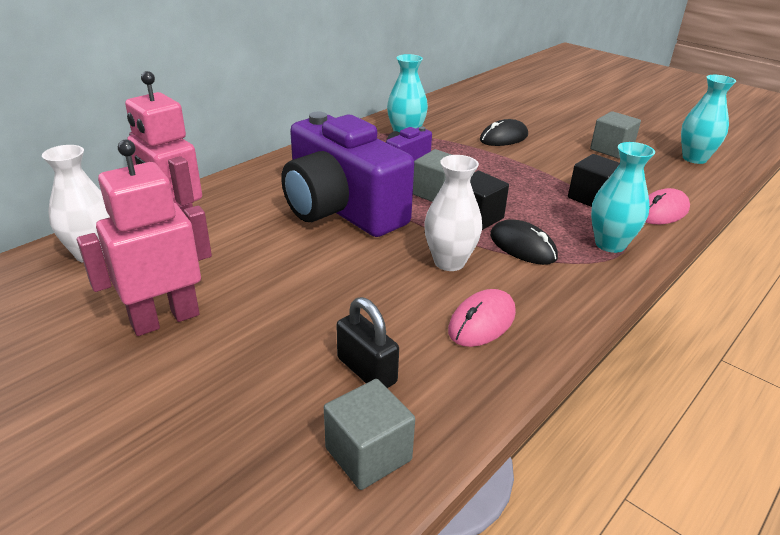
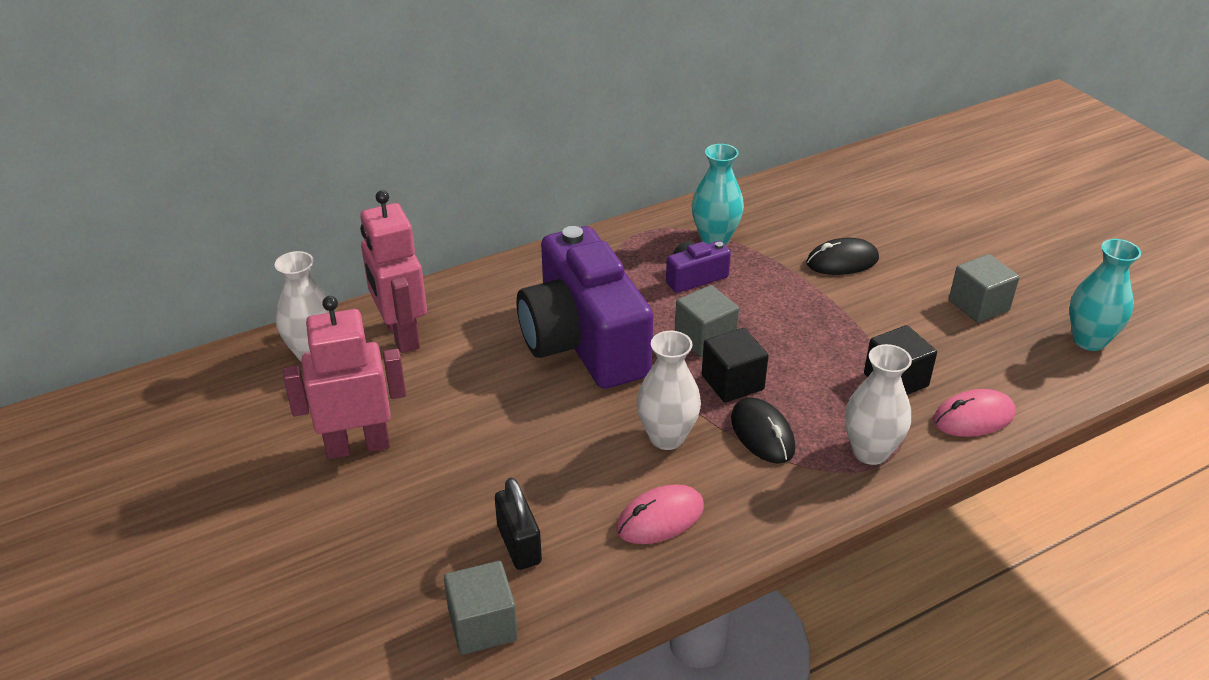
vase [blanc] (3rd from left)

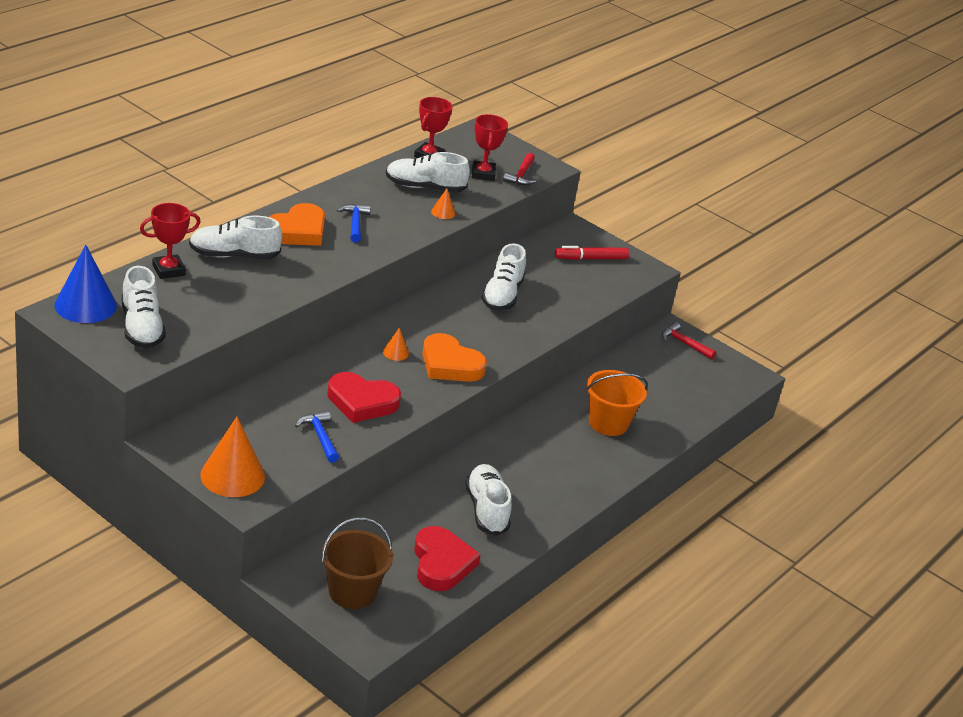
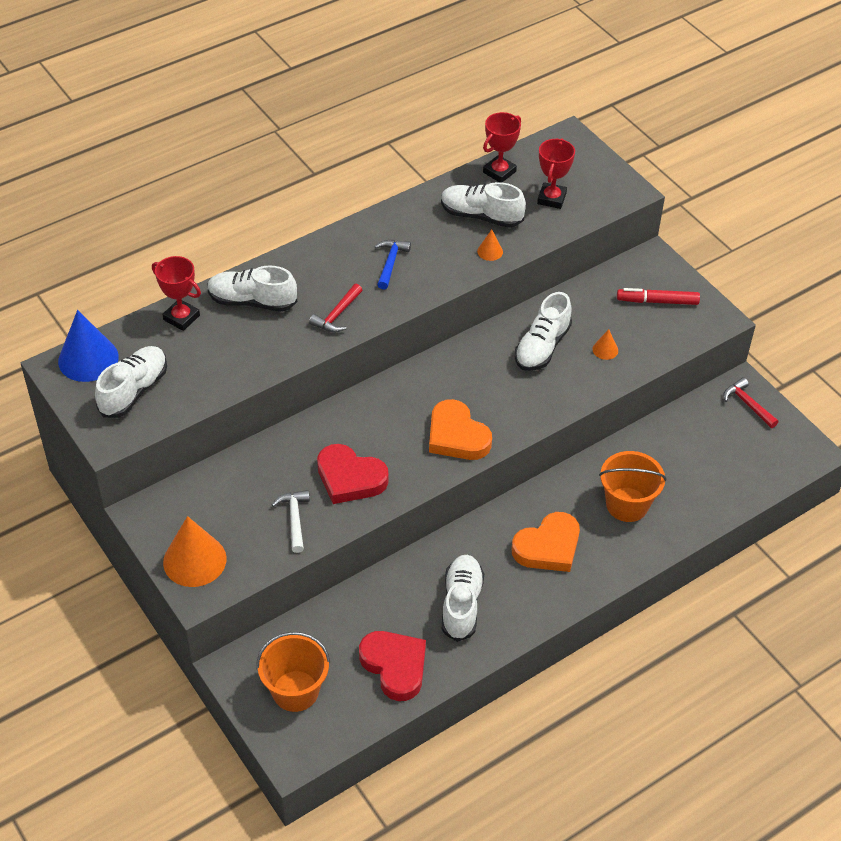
chaussure [blanc] (1st from left)
trophée [rouge] (1st from left)
seau [orange] (1st from left)
marteau [blanc]
marteau [rouge] (1st from left)
cœur [rouge] (2nd from left)
cœur [orange] (2nd from left)
cône [orange] (3rd from left)

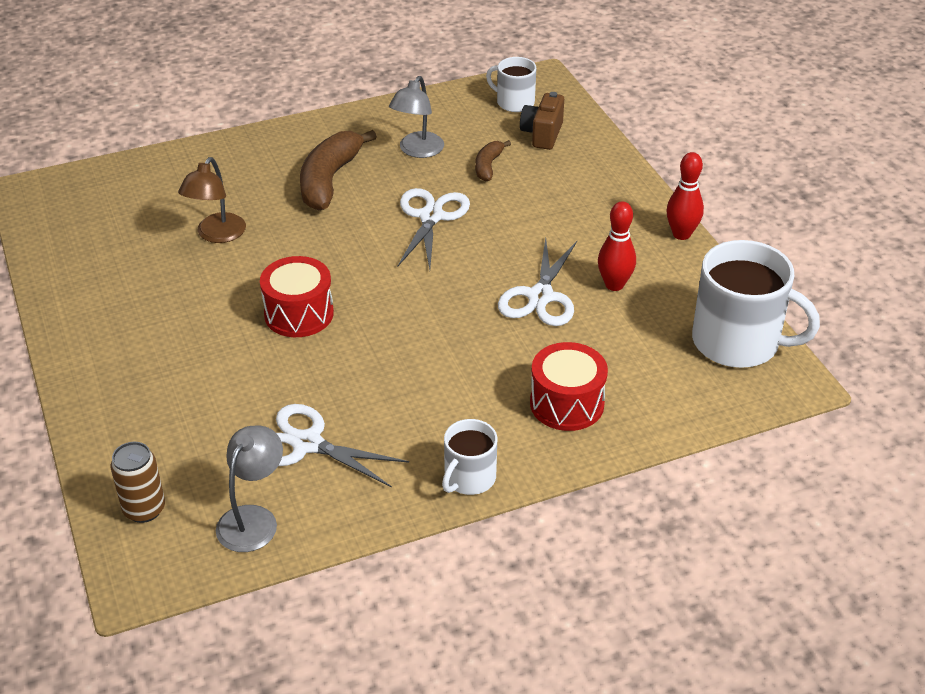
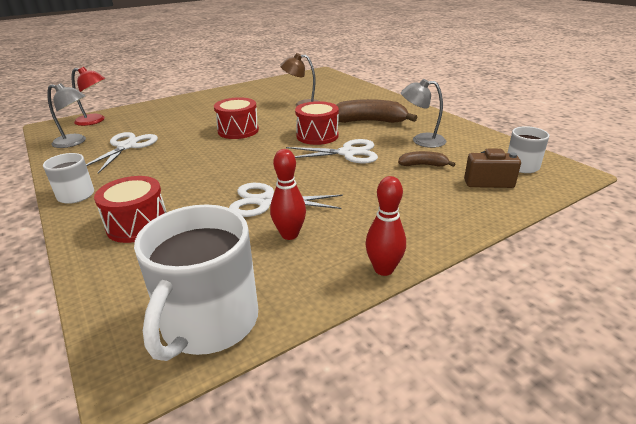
lampe [rouge]
tambour [rouge] (3rd from left)

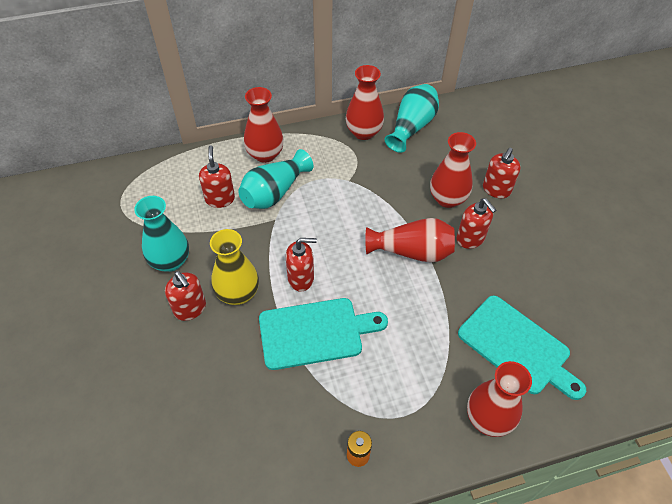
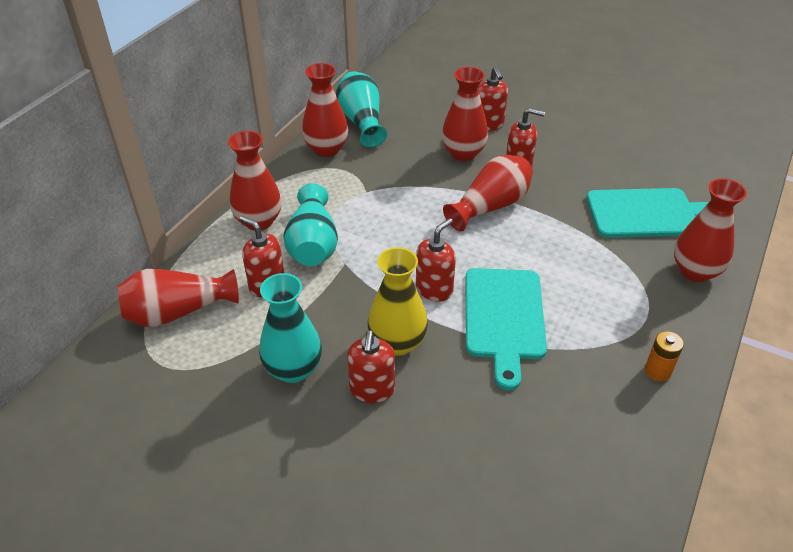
vase [rouge] (1st from left)
distributeur de savon [rouge] (2nd from left)
planche à découper [turquoise] (1st from left)

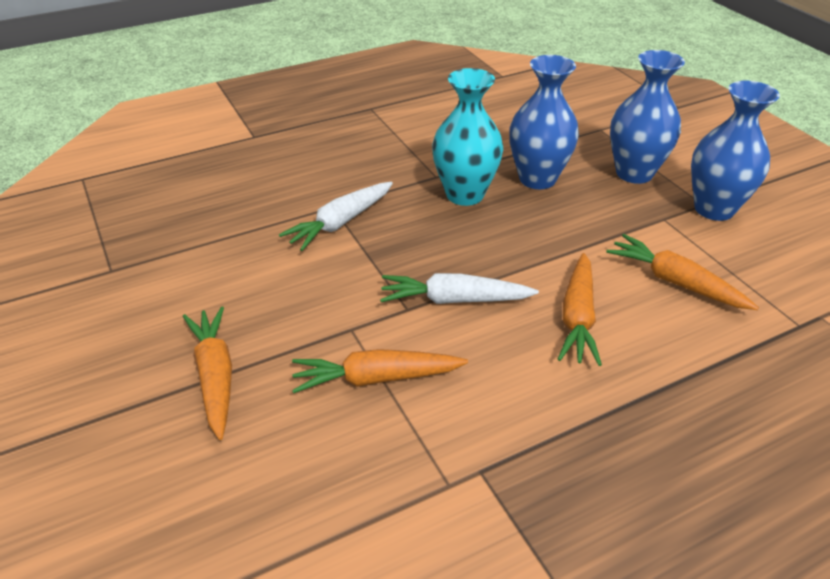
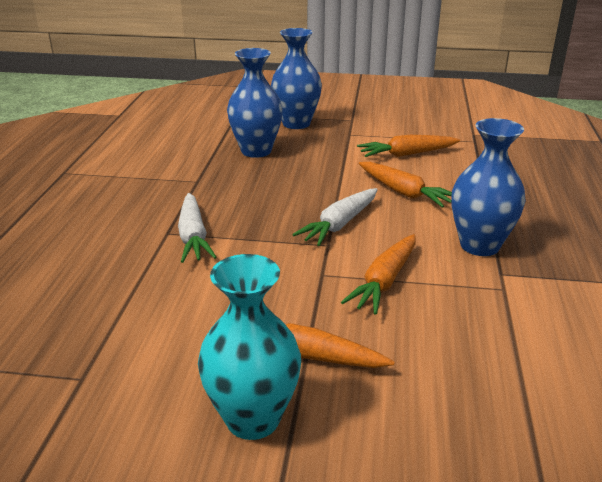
vase [turquoise]
vase [bleu] (3rd from left)

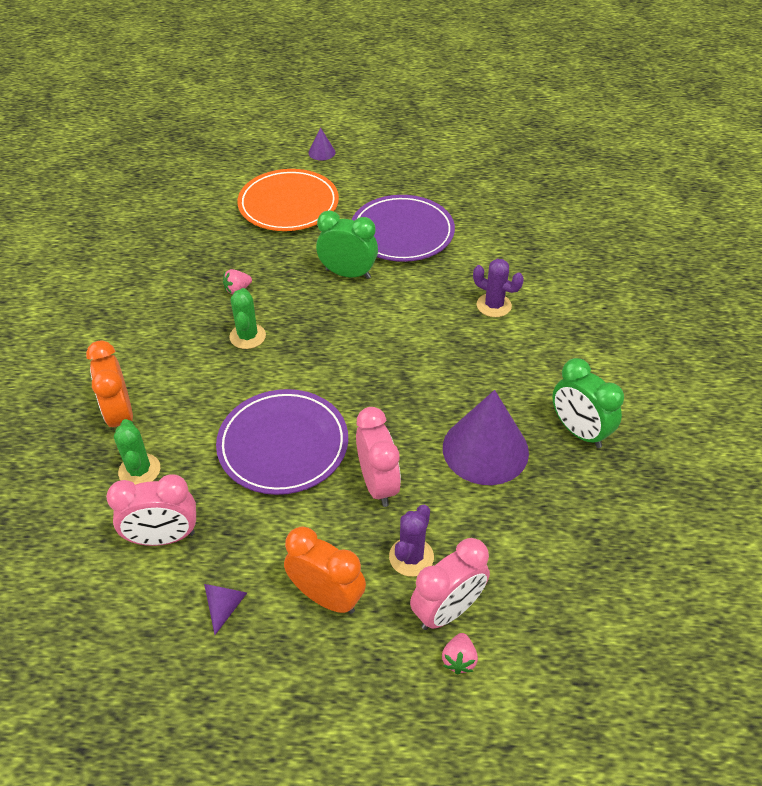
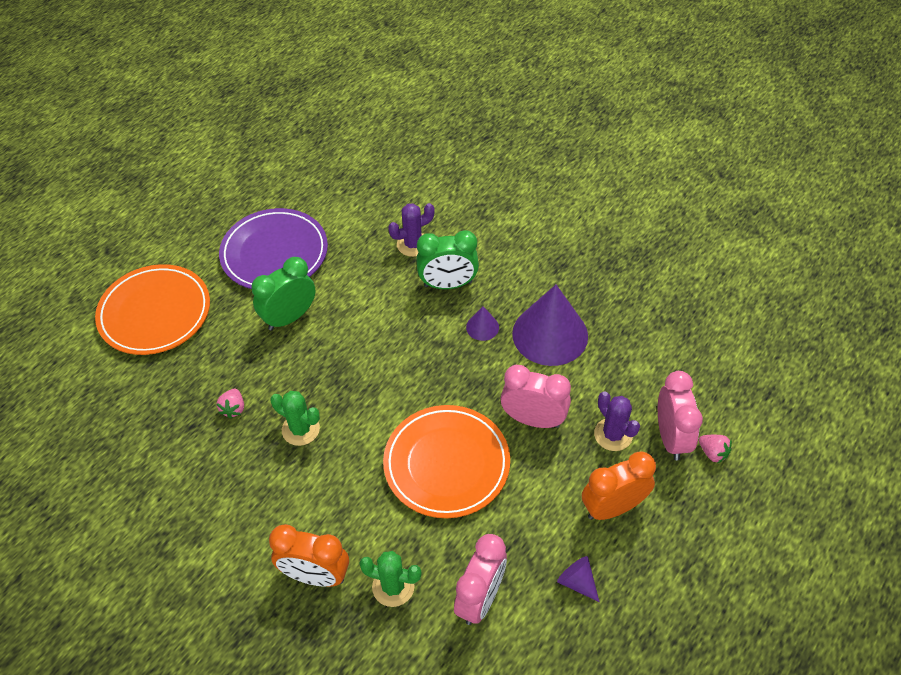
assiette [orange] (2nd from left)
réveil [vert] (2nd from left)
cône [violet] (1st from left)

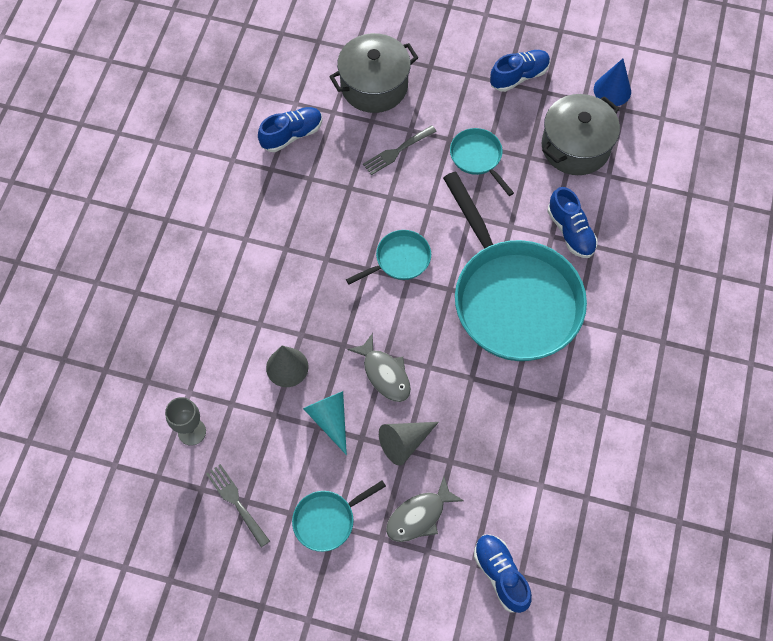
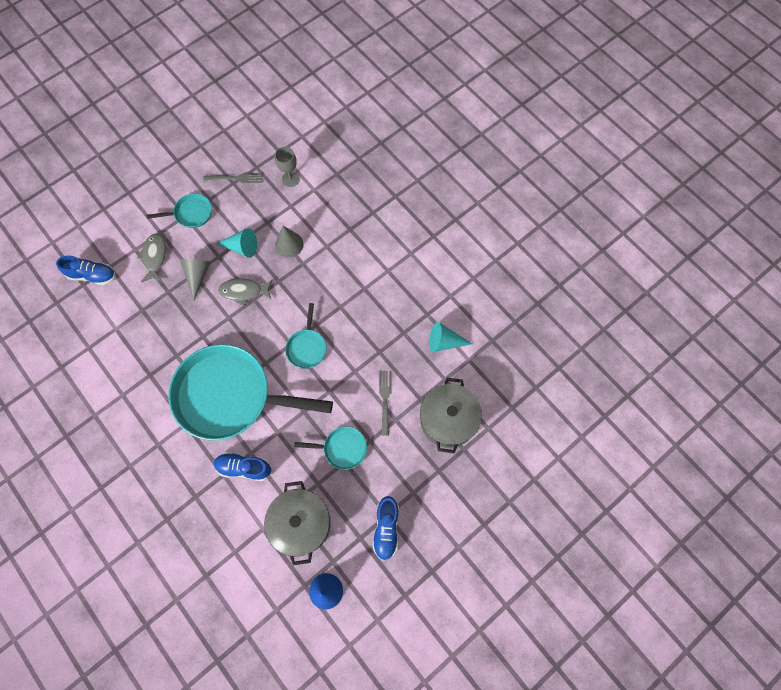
poêle [turquoise] (1st from left)
cône [turquoise] (2nd from left)

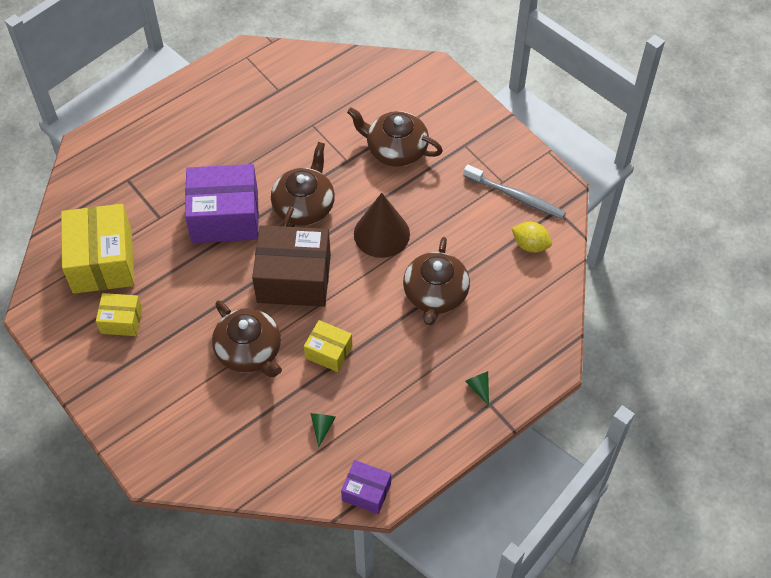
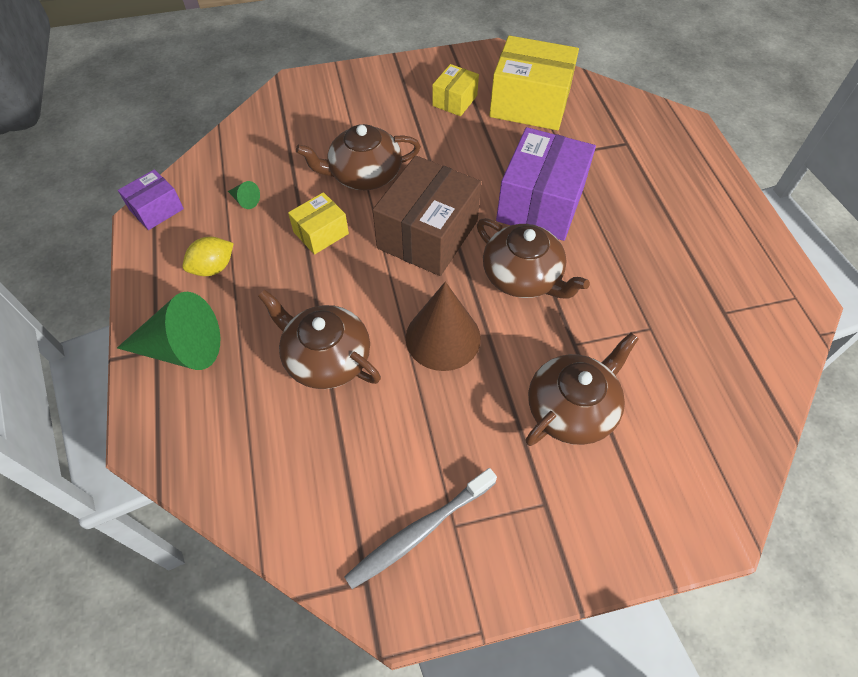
cône [vert] (1st from left)
citron [jaune]

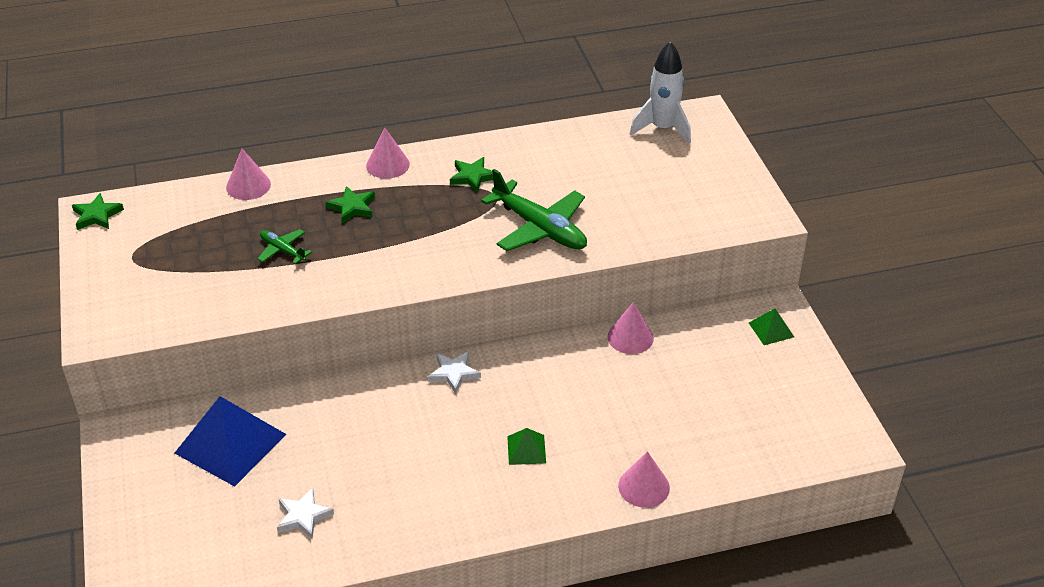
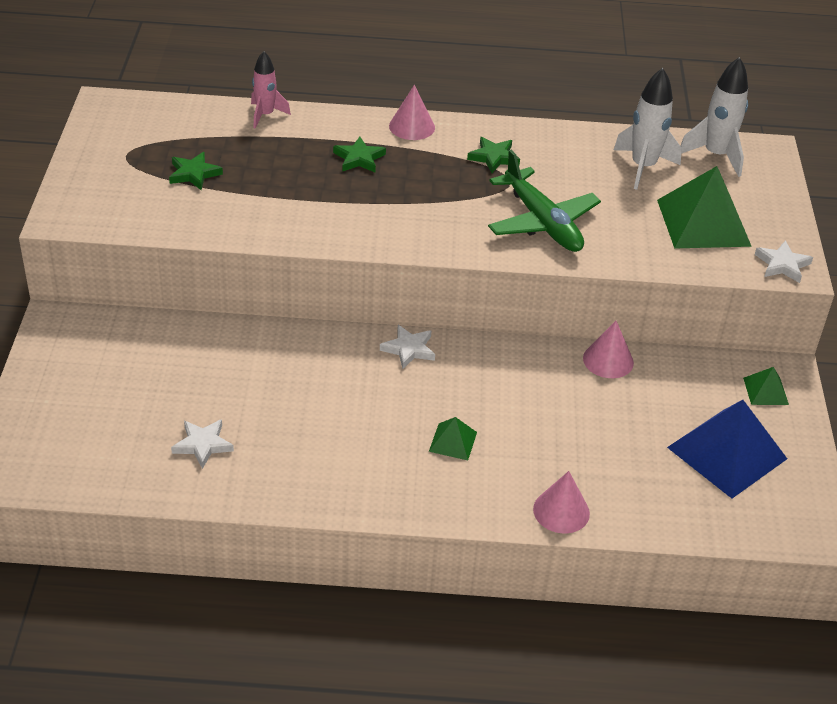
étoile [vert] (1st from left)
fusée [rose]
fusée [blanc] (1st from left)
pyramide [vert] (2nd from left)
pyramide [bleu]
étoile [blanc] (3rd from left)
avion [vert] (1st from left in the first image)

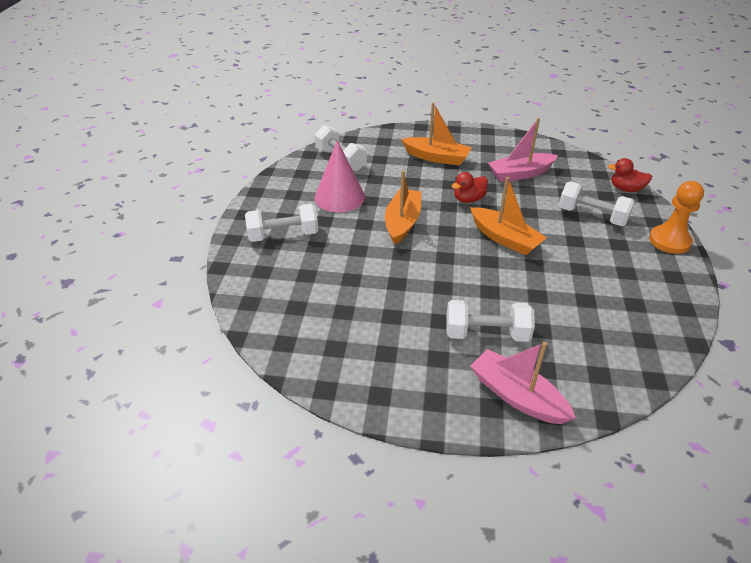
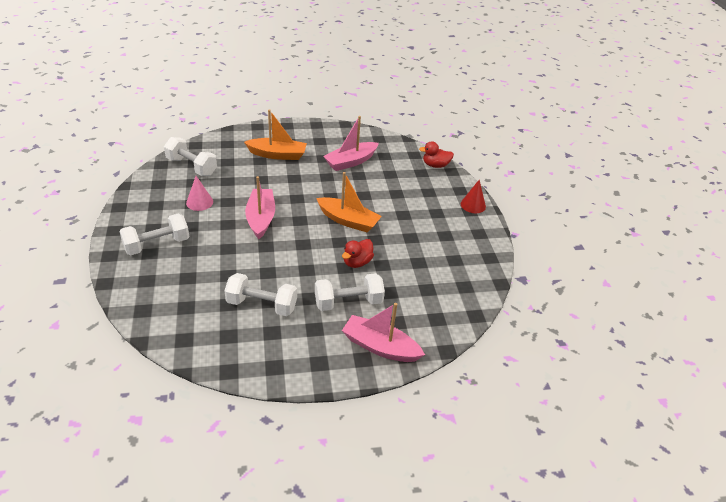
cône [rose]
haltère [blanc] (3rd from left)
bateau [rose] (1st from left)
canard [rouge] (1st from left)
cône [rouge]

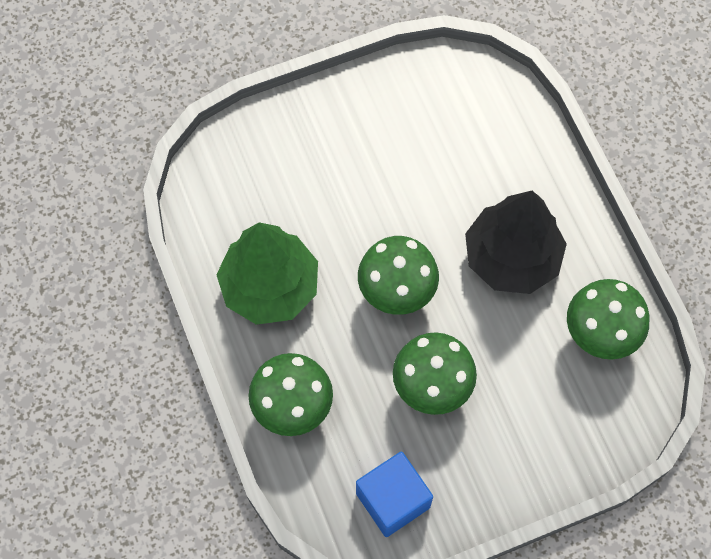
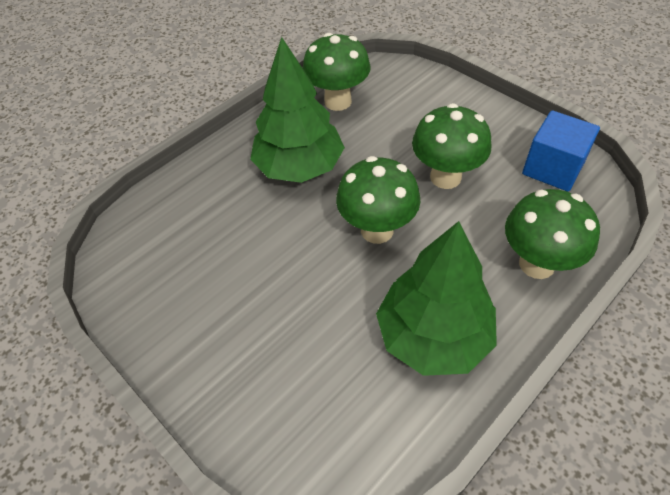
arbre [vert] (1st from left)

